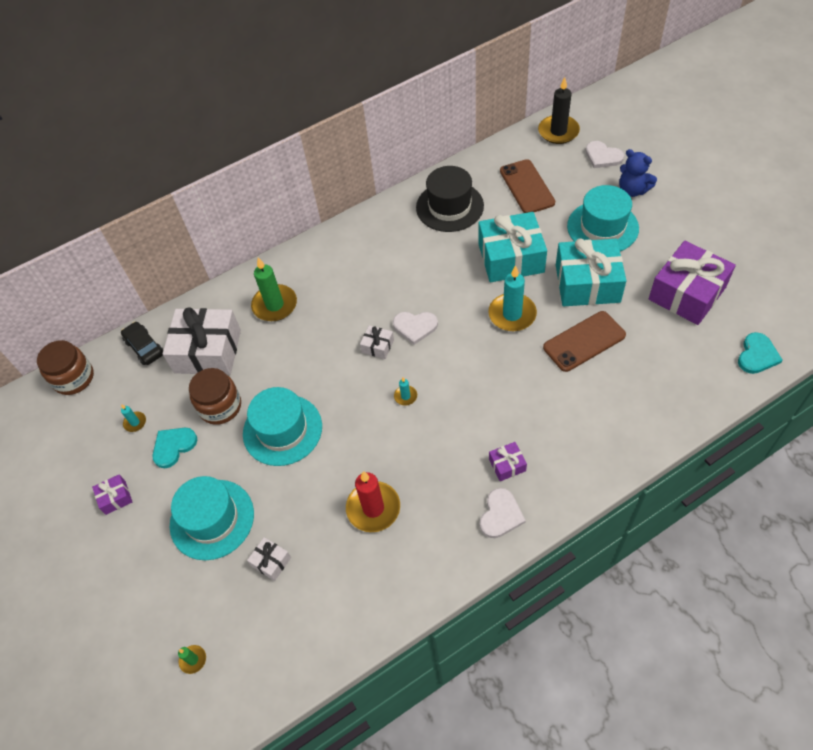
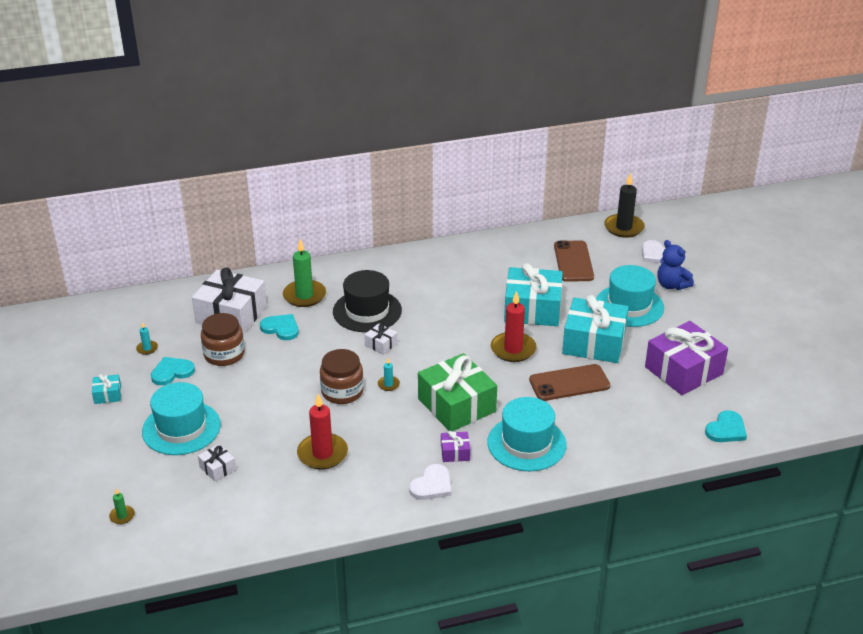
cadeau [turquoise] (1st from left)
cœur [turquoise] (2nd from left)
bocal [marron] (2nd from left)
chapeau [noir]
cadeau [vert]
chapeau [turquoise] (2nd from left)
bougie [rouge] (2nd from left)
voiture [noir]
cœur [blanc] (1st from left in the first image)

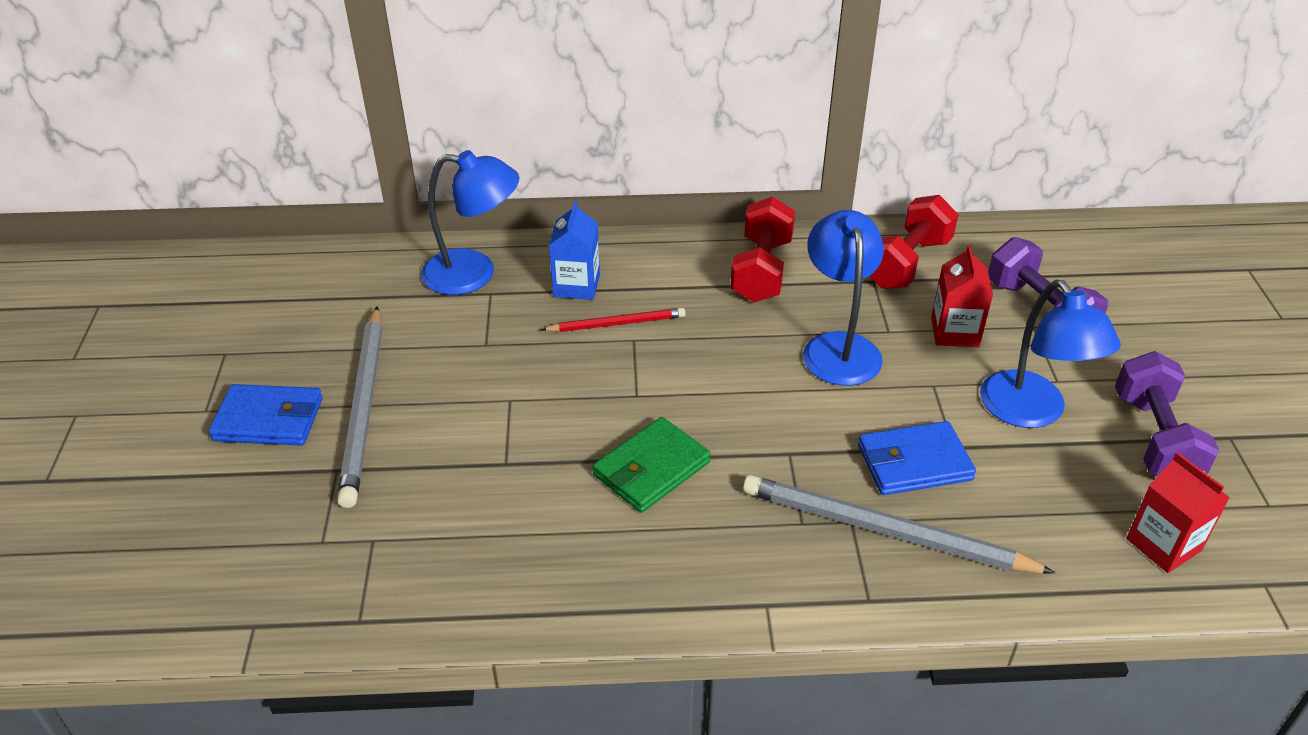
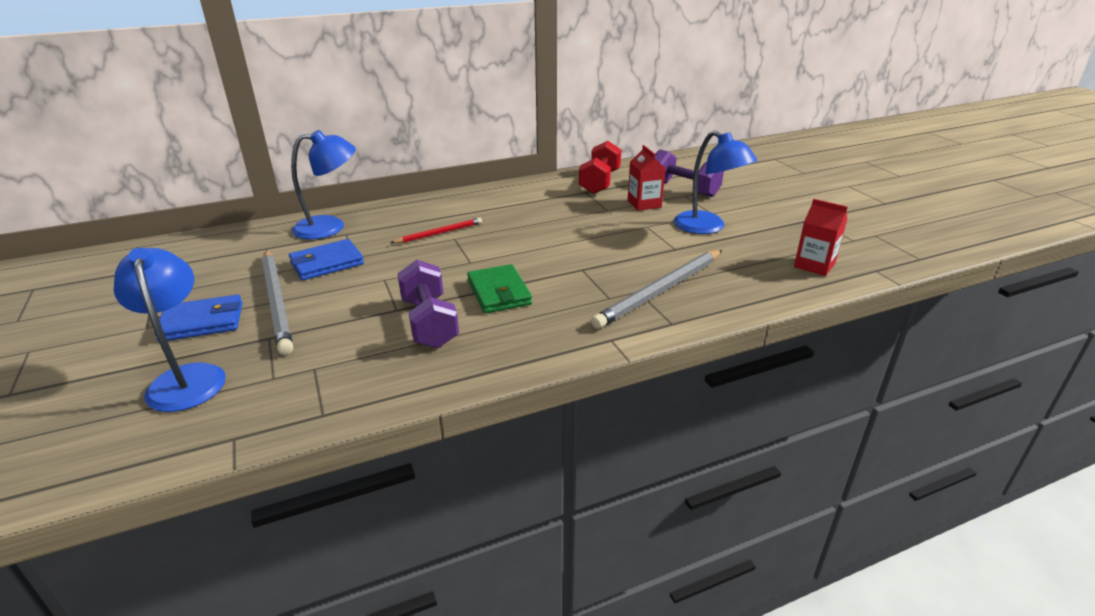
lampe [bleu] (1st from left)
portefeuille [bleu] (2nd from left)
haltère [violet] (1st from left)
portefeuille [vert]
crayon [gris] (2nd from left)
brique de lait [bleu]
haltère [rouge] (1st from left in the first image)

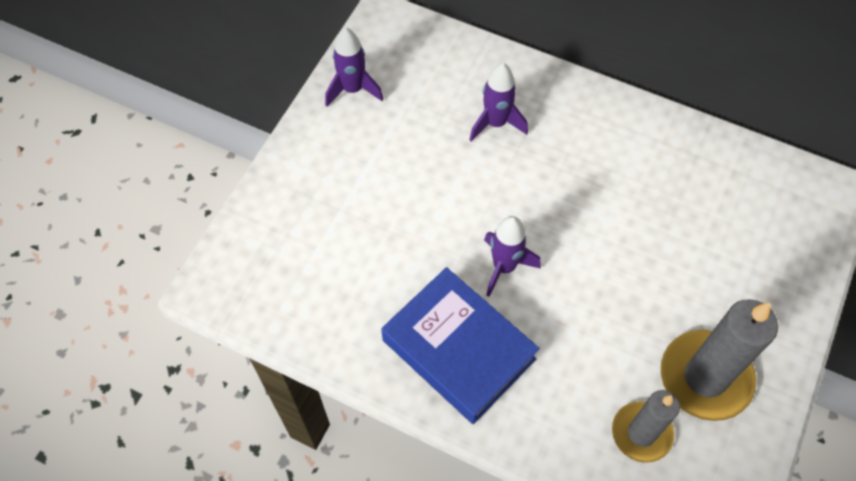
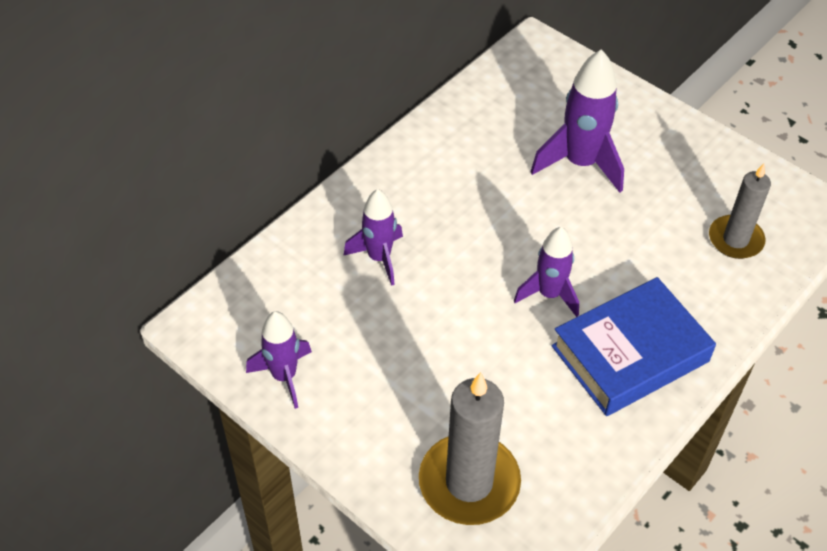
bougie [gris] (1st from left)
fusée [violet] (4th from left)

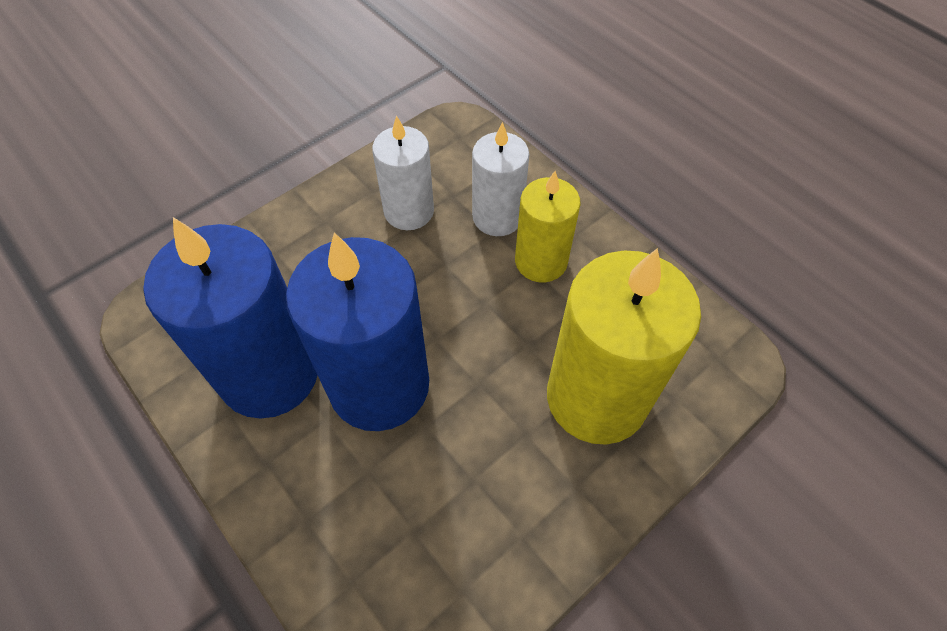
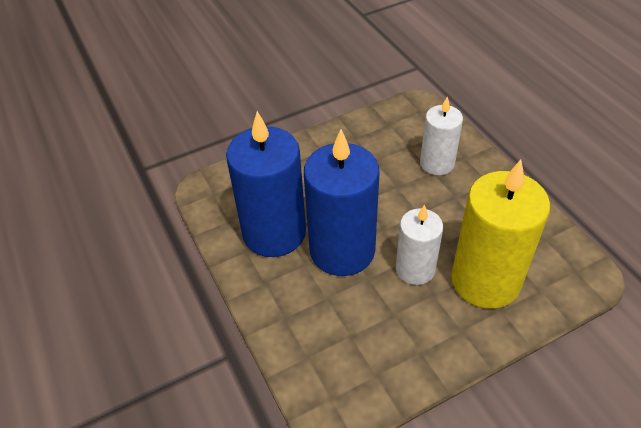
bougie [blanc] (1st from left)
bougie [jaune] (1st from left in the first image)

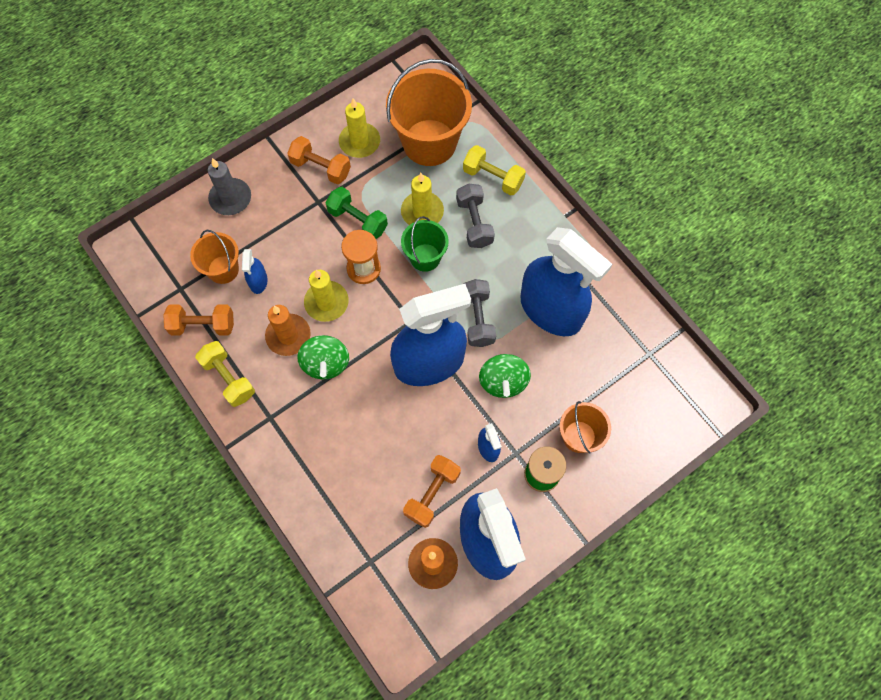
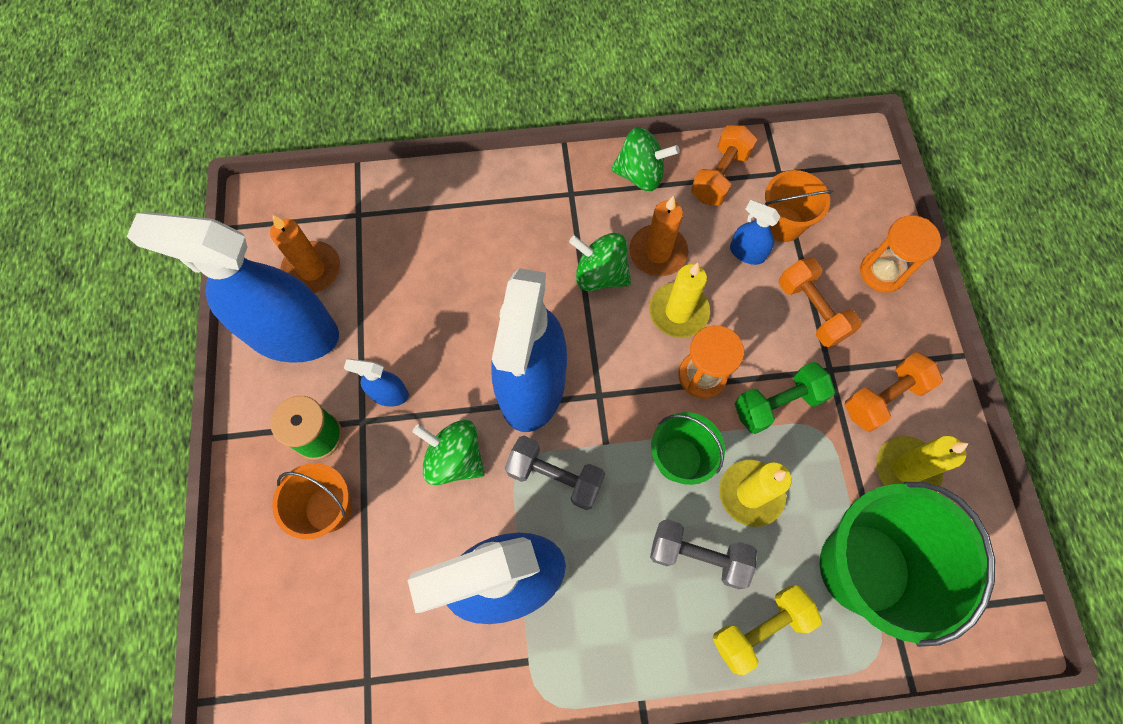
toupie [vert] (3rd from left)
haltère [orange] (2nd from left)
seau [vert] (2nd from left)
sablier [orange] (2nd from left)

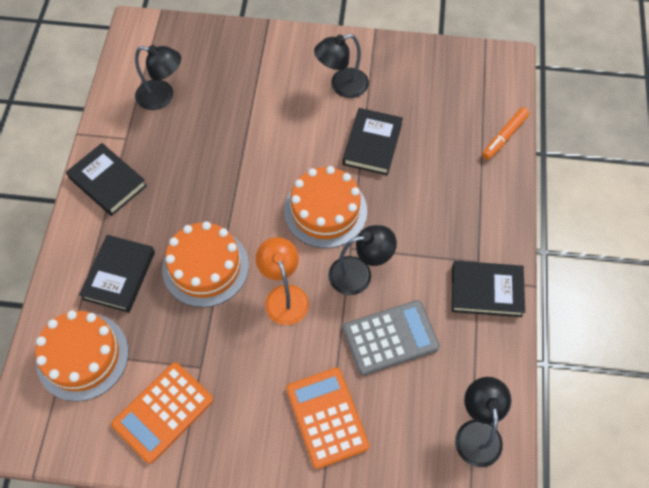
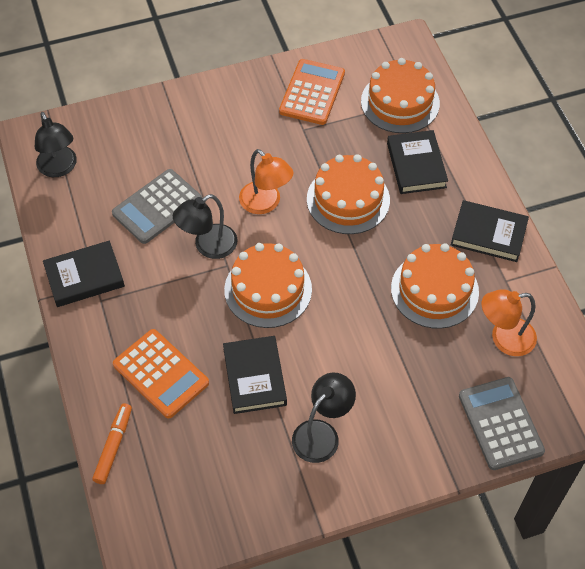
calculatrice [orange] (1st from left)
gâteau [orange] (4th from left)
calculatrice [gris] (2nd from left)
lampe [orange] (2nd from left)

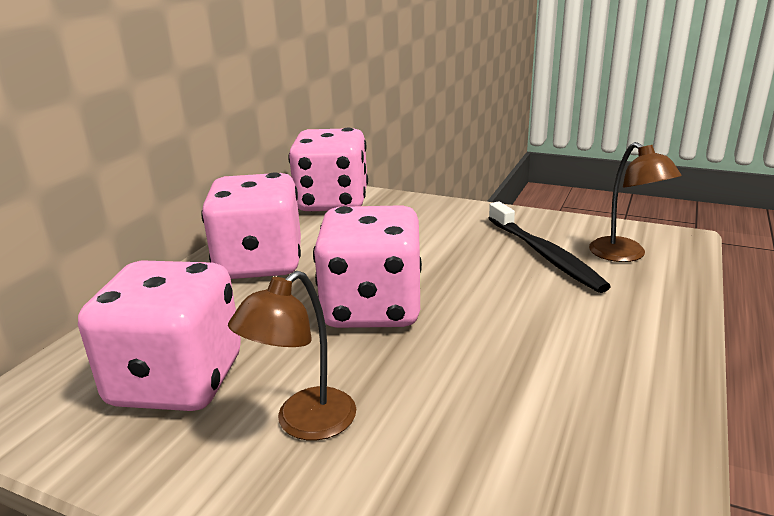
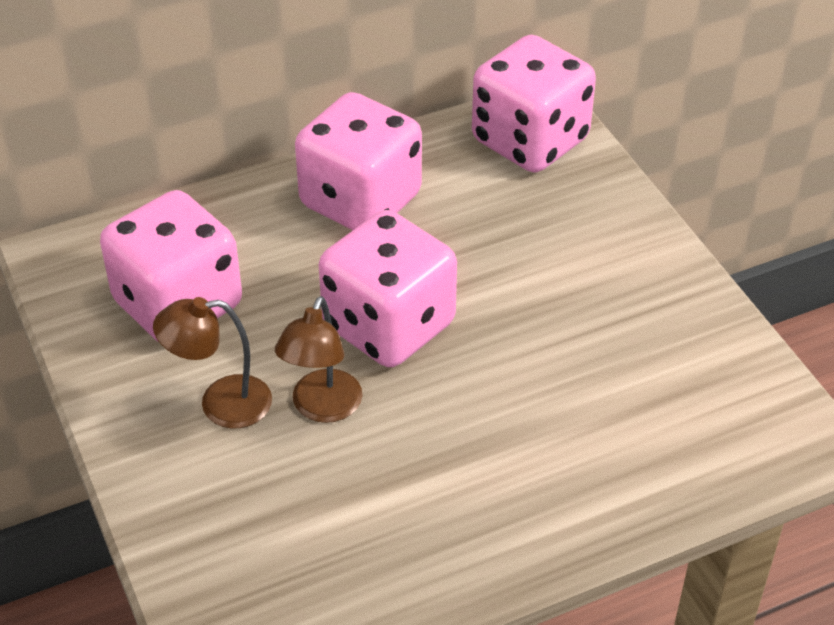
lampe [marron] (2nd from left)
brosse à dents [noir]

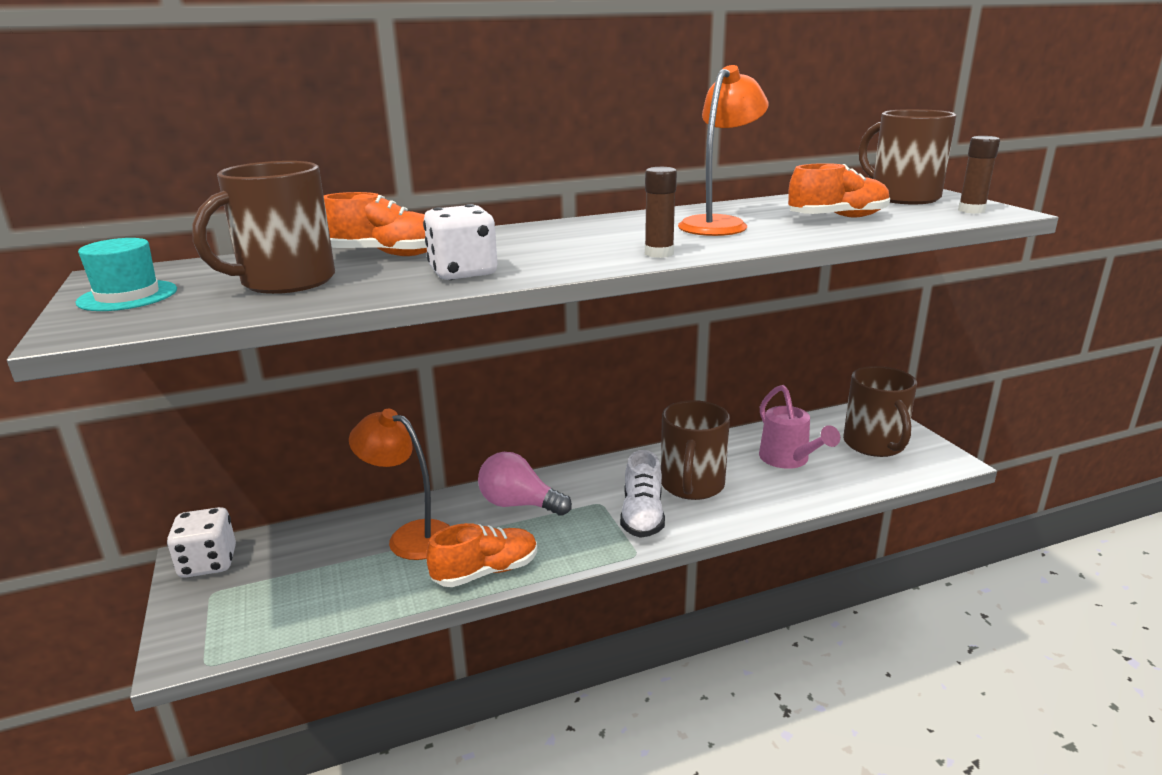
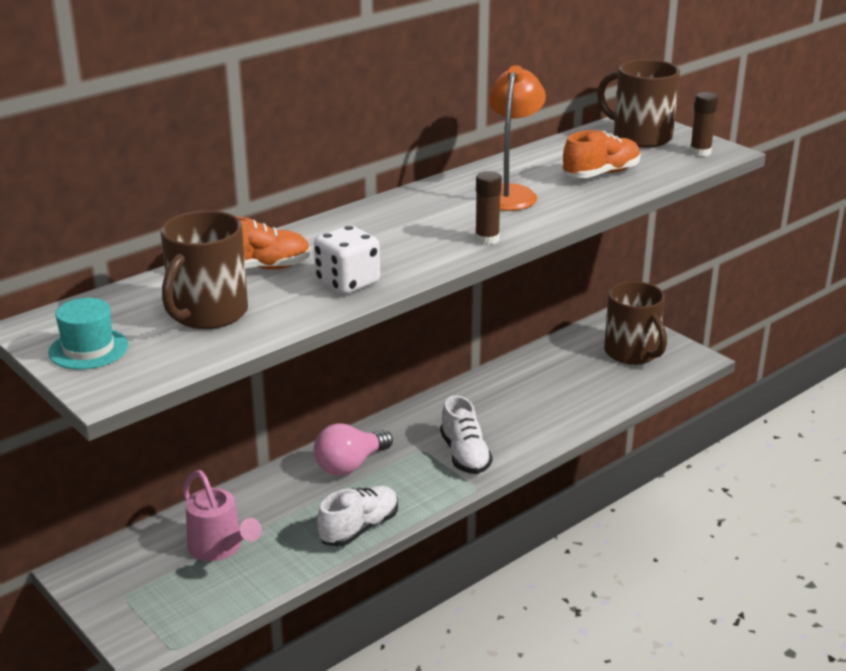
arrosoir [rose]
ampoule [rose]
chaussure [blanc] (1st from left)
dé [blanc] (1st from left in the first image)
lampe [orange] (1st from left in the first image)
tasse [marron] (2nd from left in the first image)

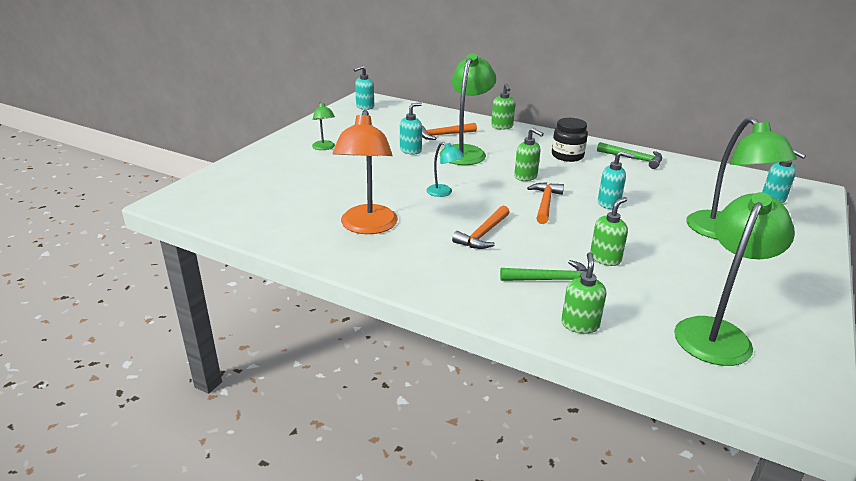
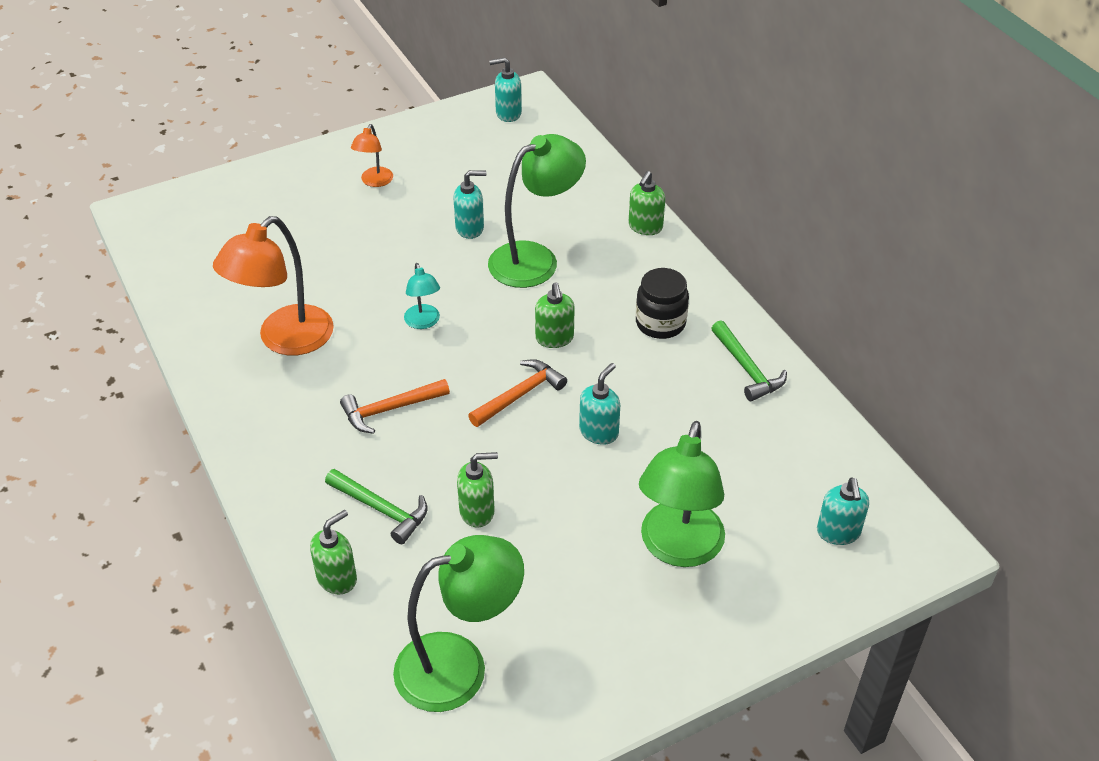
lampe [orange] (2nd from left)
distributeur de savon [turquoise] (3rd from left)
marteau [orange] (1st from left in the first image)

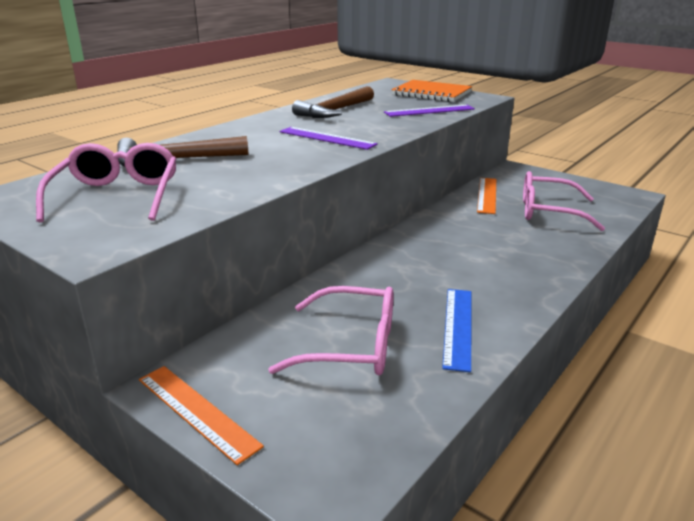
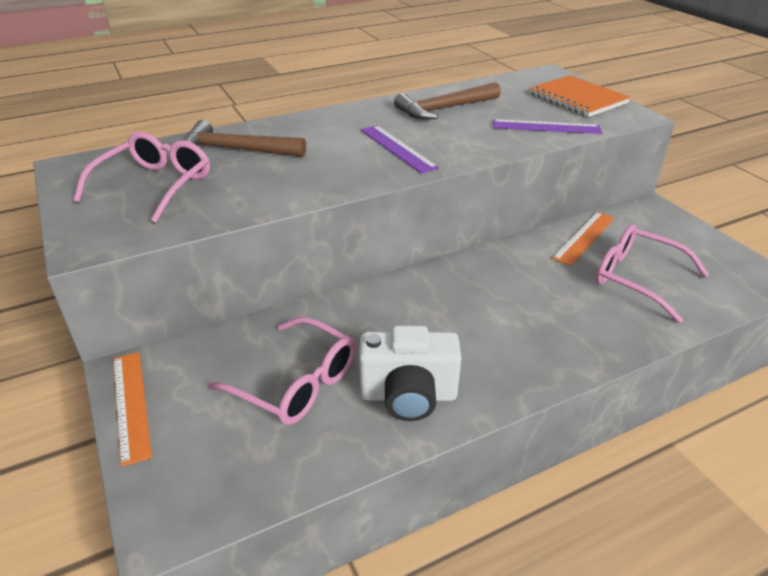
appareil photo [blanc]

